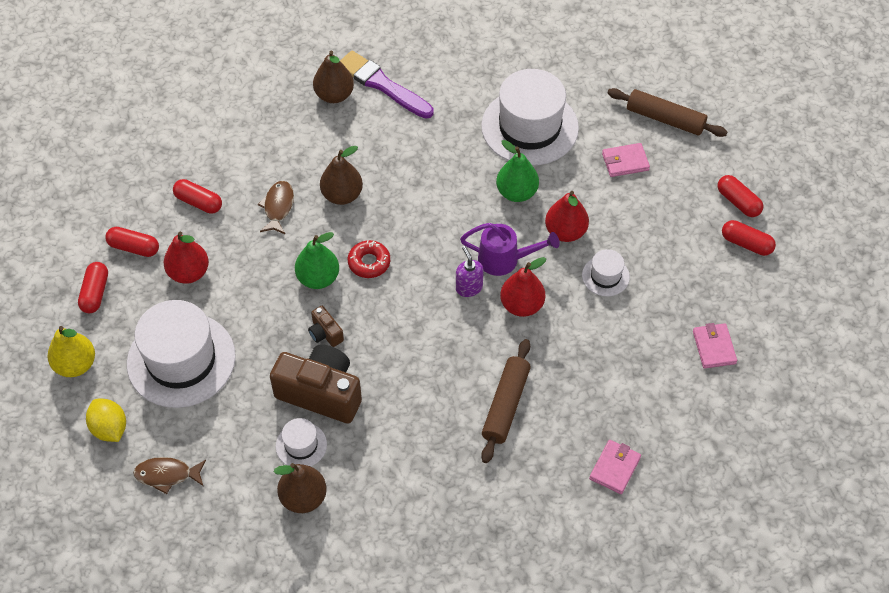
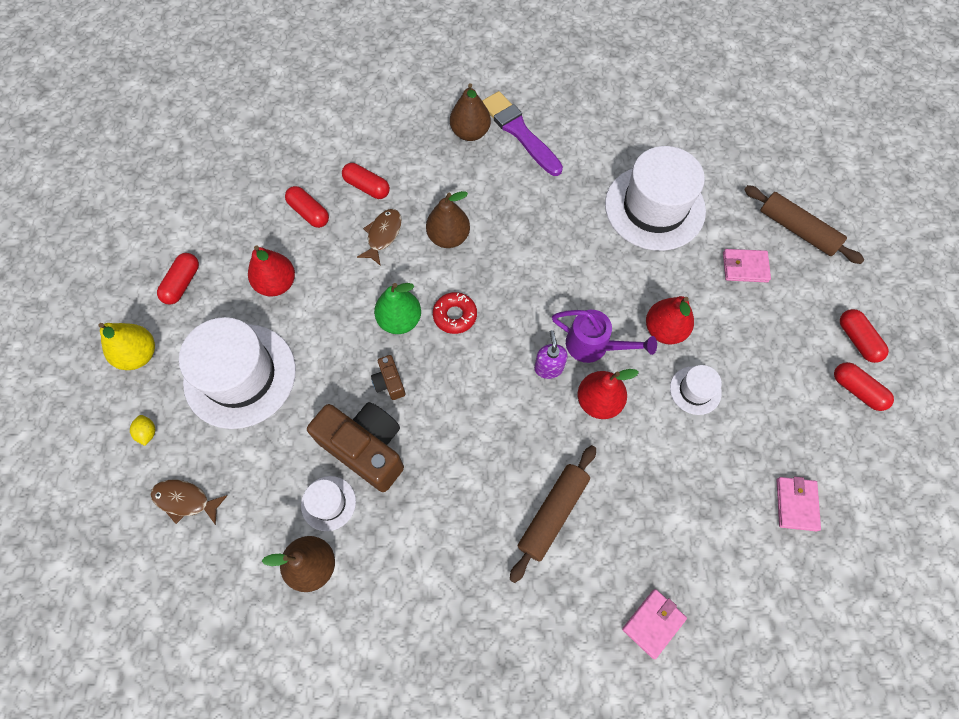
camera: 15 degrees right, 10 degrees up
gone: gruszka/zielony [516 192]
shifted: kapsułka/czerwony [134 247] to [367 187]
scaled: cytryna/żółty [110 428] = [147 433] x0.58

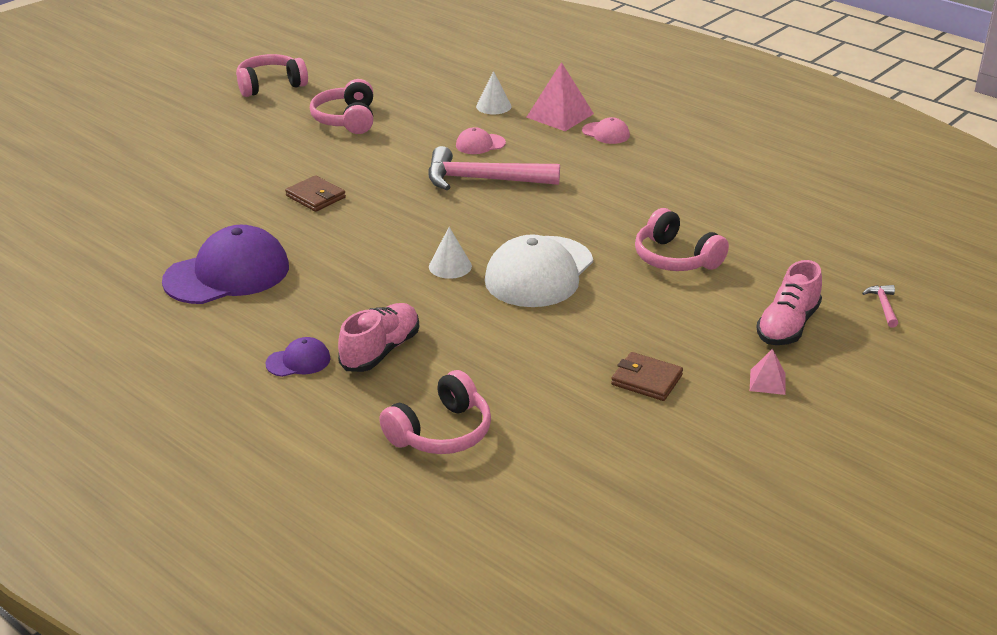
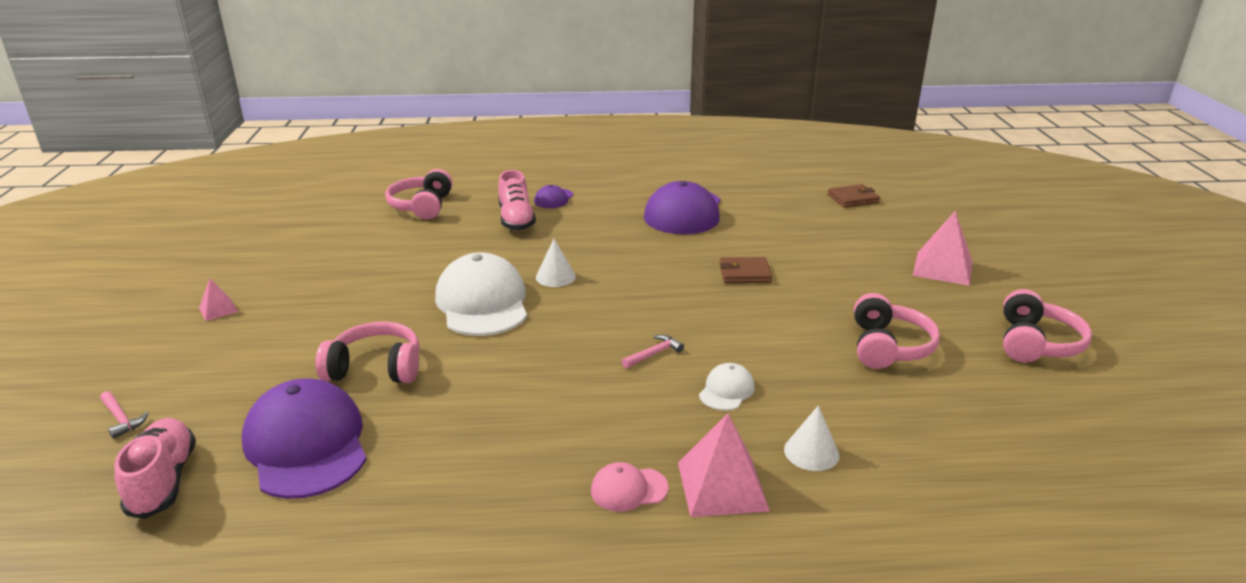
camera: 135 degrees right, 5 degrees down
new: piramida/różowy [942 268]; czapka/fioletowy [306 444]
shifted: but/różowy [787 326] to [163 481]; portfel/brązowy [646 380] to [853 199]
repainted: czapka/różowy [480 144] to czapka/biały [726 390]
rotated: słuchawki/różowy [347 119] = [888 347] 60 degrees clockwise
scaled: młotek/różowy [483 180] = [654 354] x0.42

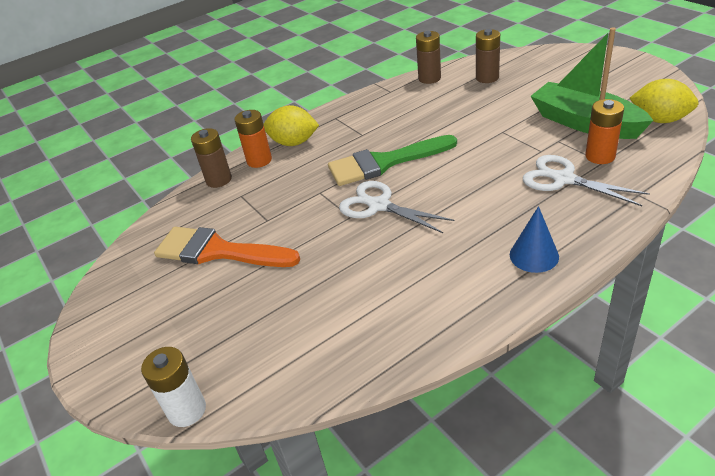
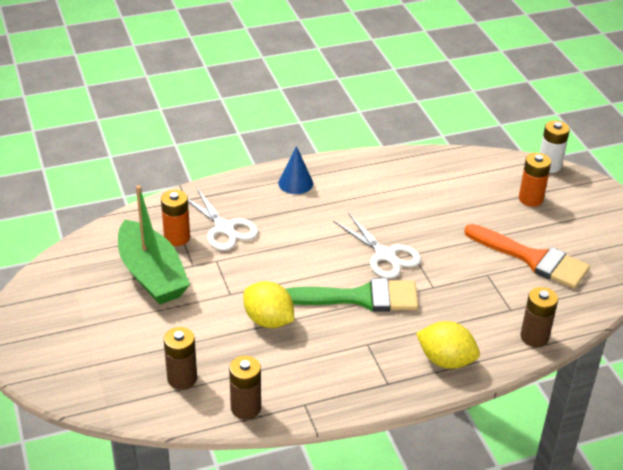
camera: 170 degrees left, 0 degrees up
shifted: cytryna/żółty [659 120] to [268 320]; bateria/pomarańczowy [259 160] to [530 199]

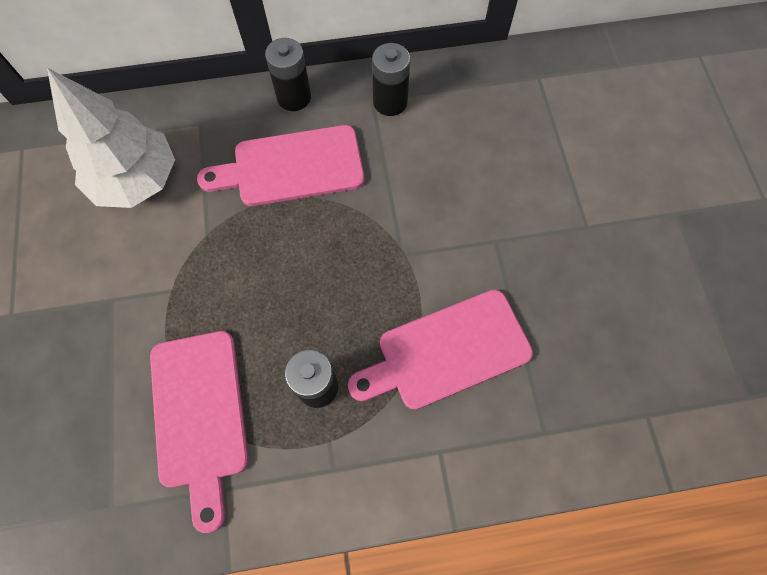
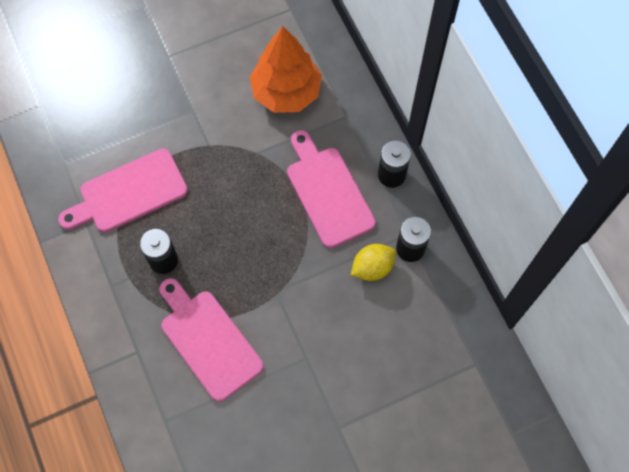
camera: 75 degrees right, 0 degrees up
new: cytryna/żółty [372 267]
repainted: drzewko/biały [137 180] to drzewko/pomarańczowy [286 92]

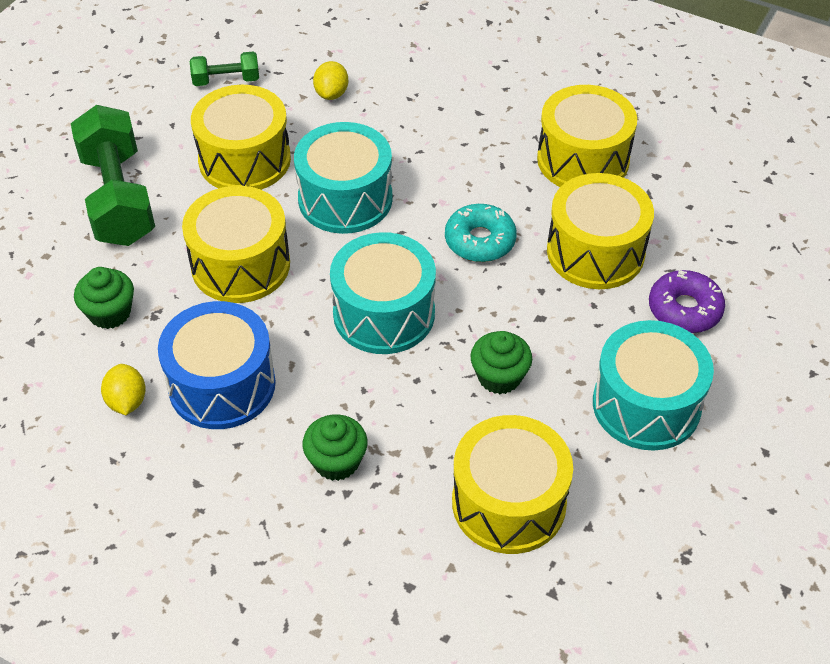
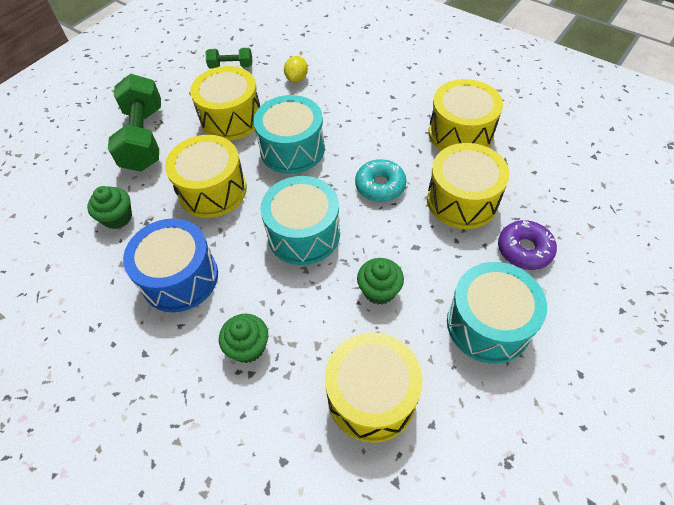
camera: 10 degrees right, 5 degrees up
gone: cytryna/żółty [127 401]

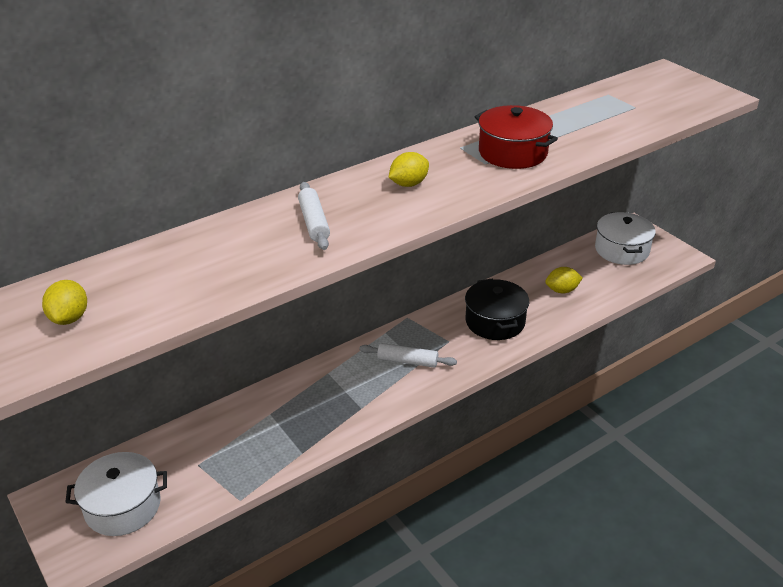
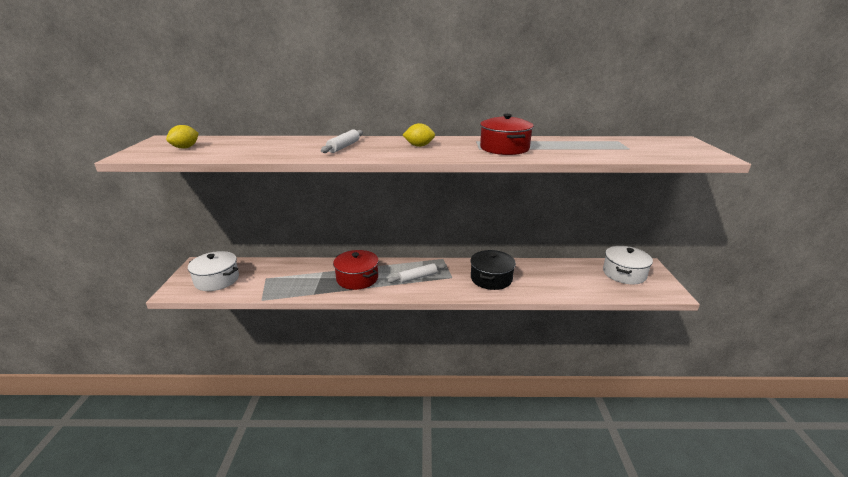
camera: 35 degrees right, 10 degrees down
gone: cytryna/żółty [562 290]
new: garnek/czerwony [357 278]
rotated: wałek do ciasta/biały [407 361] = [417 277] 75 degrees counterclockwise

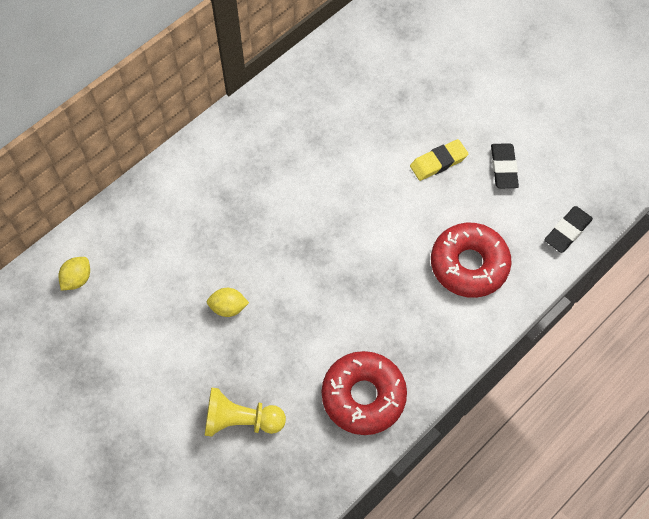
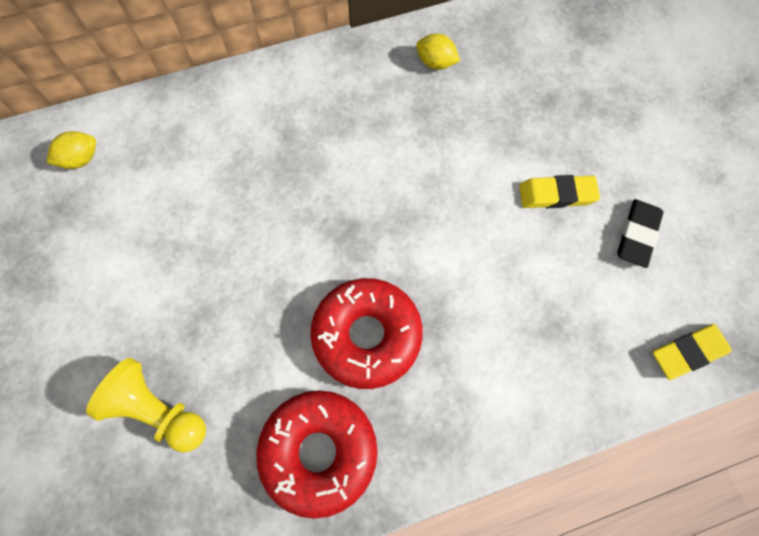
camera: 25 degrees right, 5 degrees up
shifted: donut/czerwony [469 265] to [367 336]; cytryna/żółty [228 307] to [436 63]
repainted: gumka do mazania/czarny [567 231] to gumka do mazania/żółty [688 352]

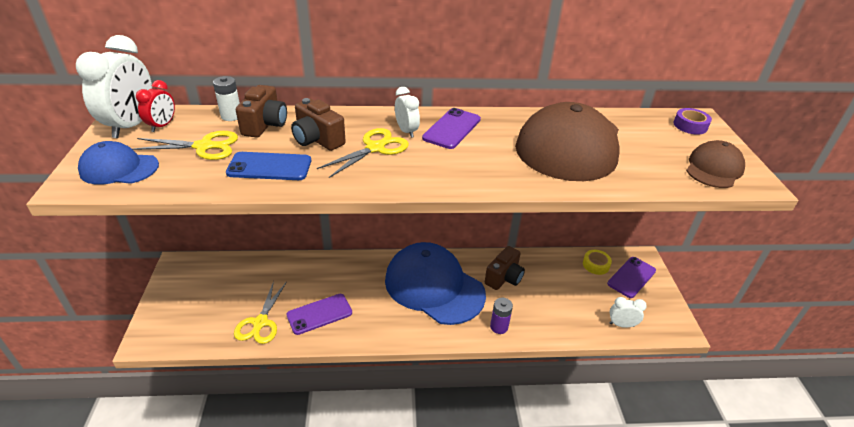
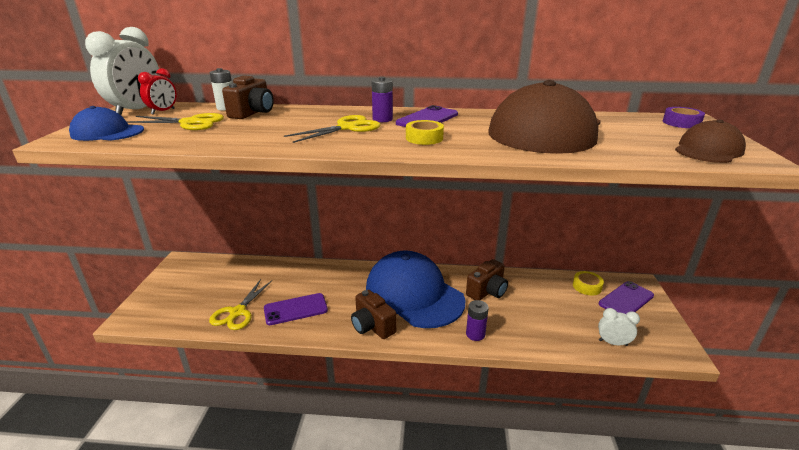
camera: 10 degrees right, 10 degrees down
gone: telefon/niebieski [269 167]
new: taśma klejąca/żółty [424 138]
shifted: aparat fotograficzny/brązowy [317 140] to [372 326]
swapped: budzik/biały [406 131] to bateria/fioletowy [382 119]

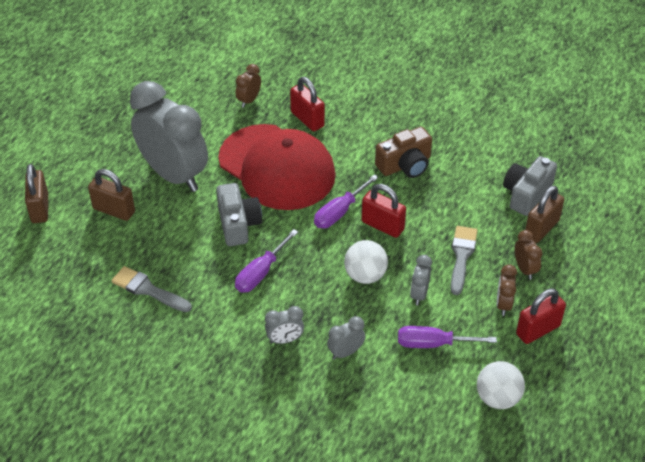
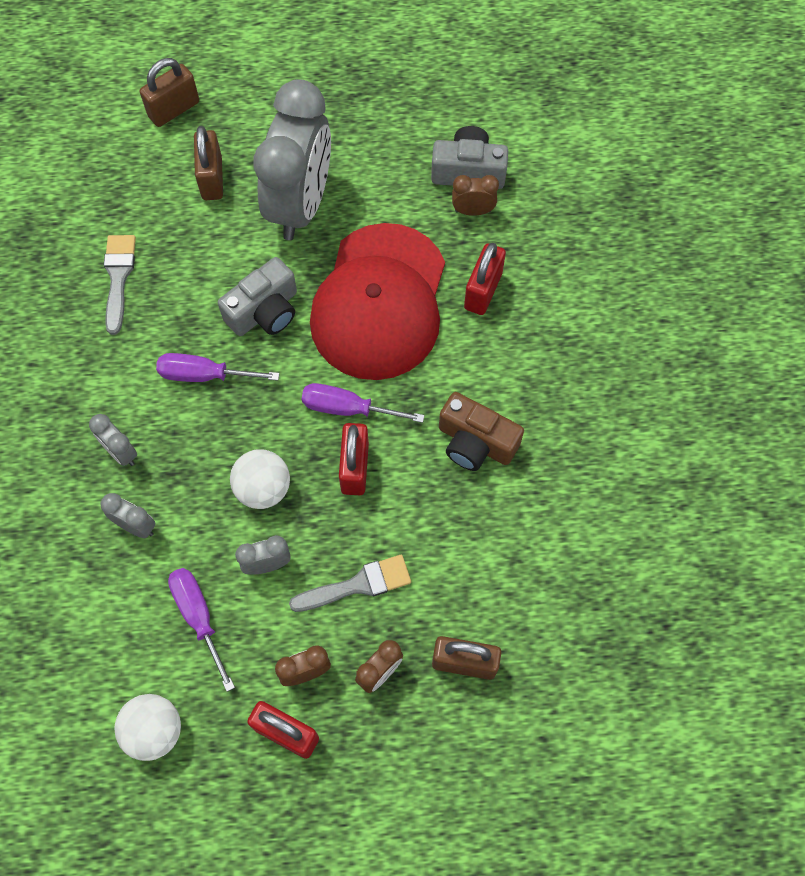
camera: 60 degrees right, 20 degrees up
shifted: aparat fotograficzny/szary [526 194] to [468 171]

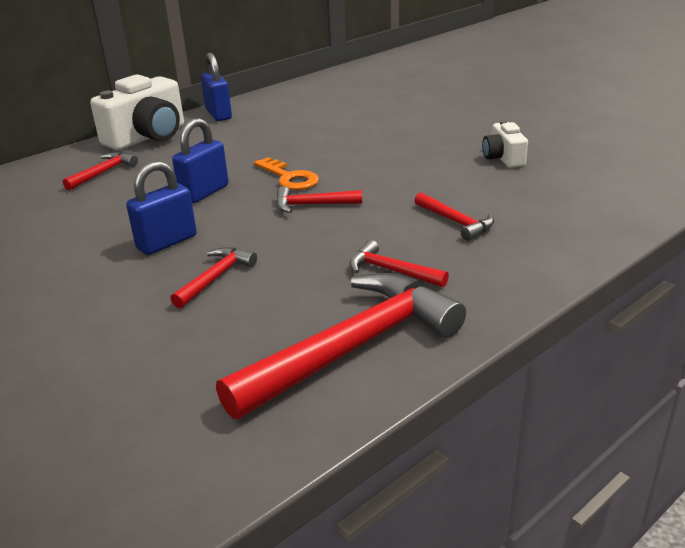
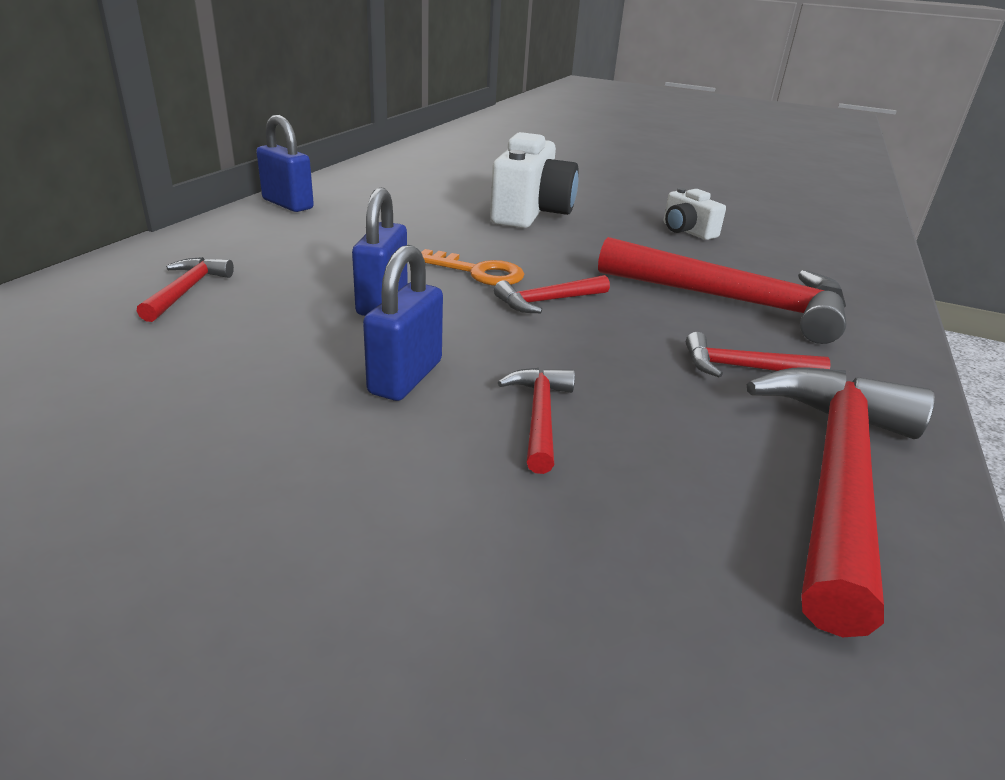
camera: 30 degrees left, 0 degrees up
shifted: aparat fotograficzny/biały [148 137] to [530 213]
scaled: młotek/czerwony [456 222] = [732 301] x2.14

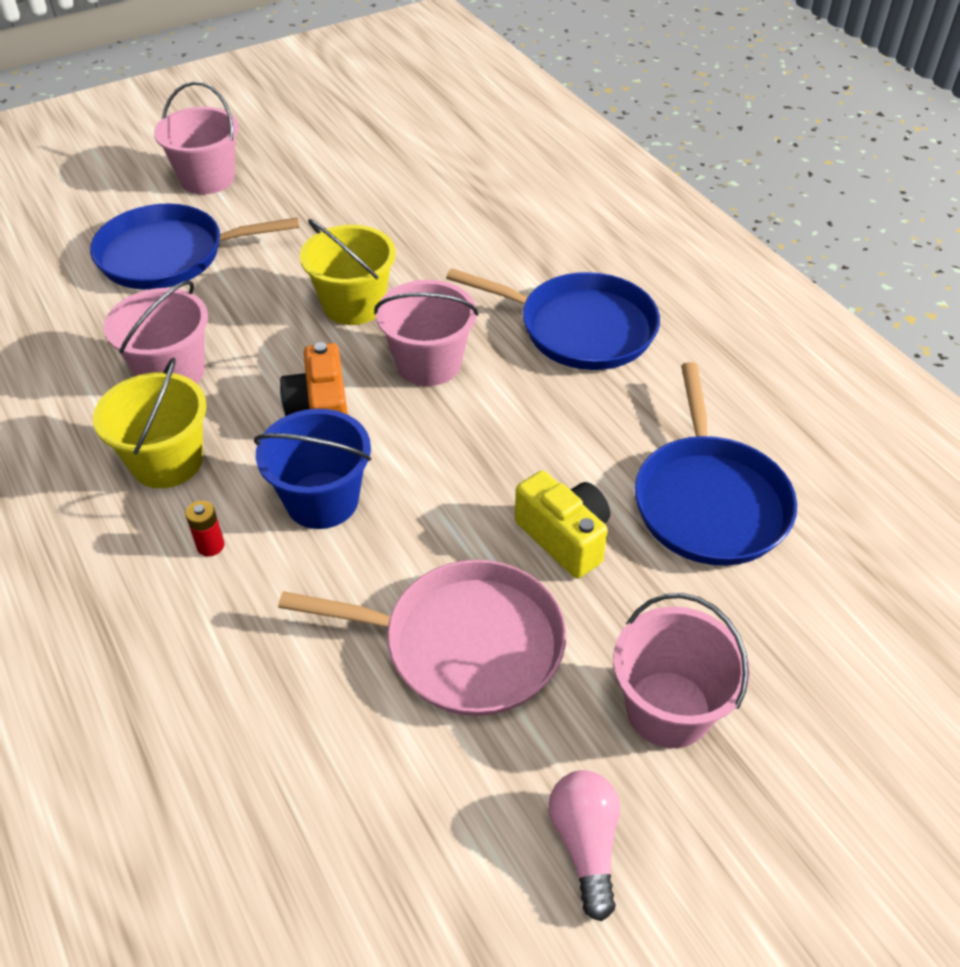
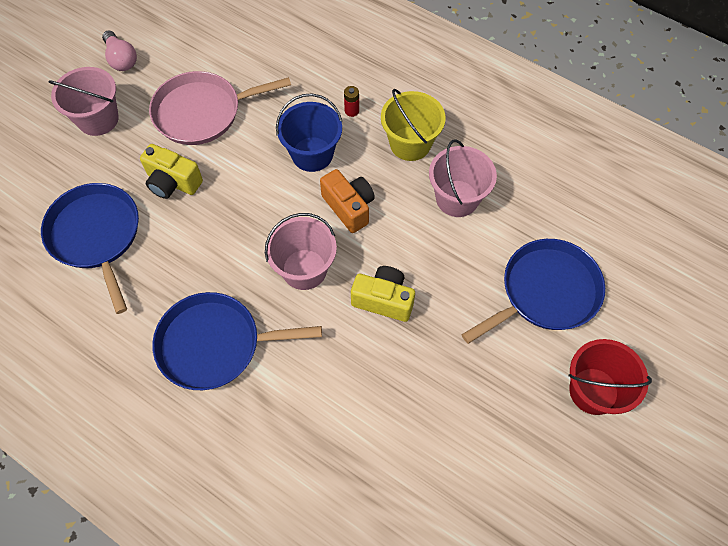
camera: 155 degrees right, 15 degrees up
swapped: wiadro/żółty [353 305] to aparat fotograficzny/żółty [383 300]
repainted: wiadro/różowy [207 179] to wiadro/czerwony [593 391]

